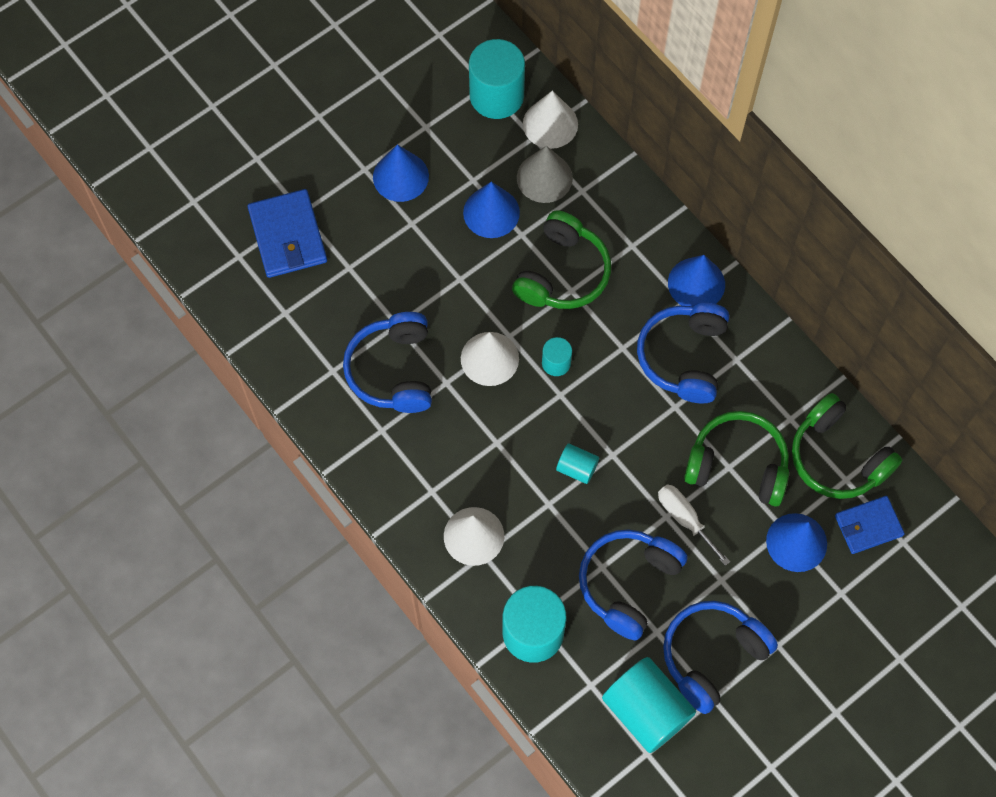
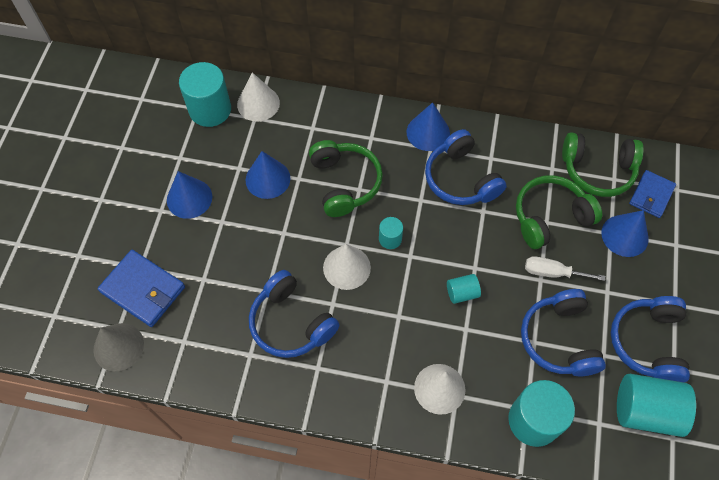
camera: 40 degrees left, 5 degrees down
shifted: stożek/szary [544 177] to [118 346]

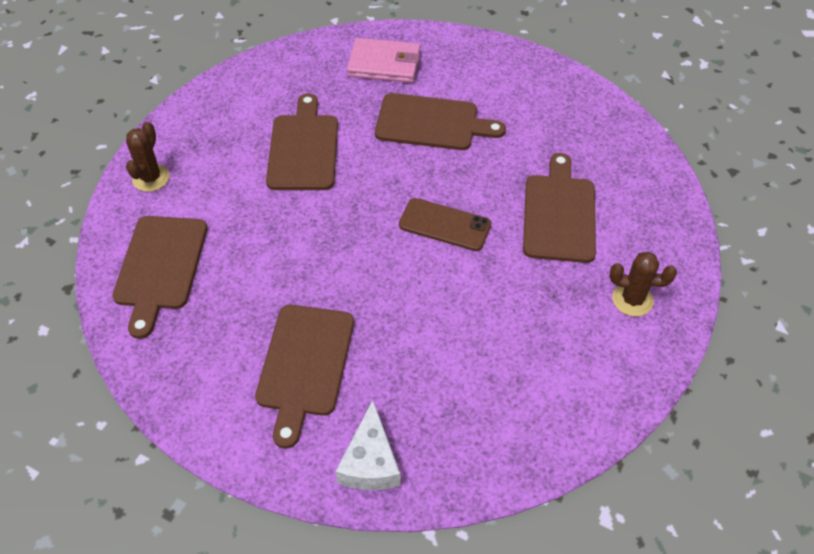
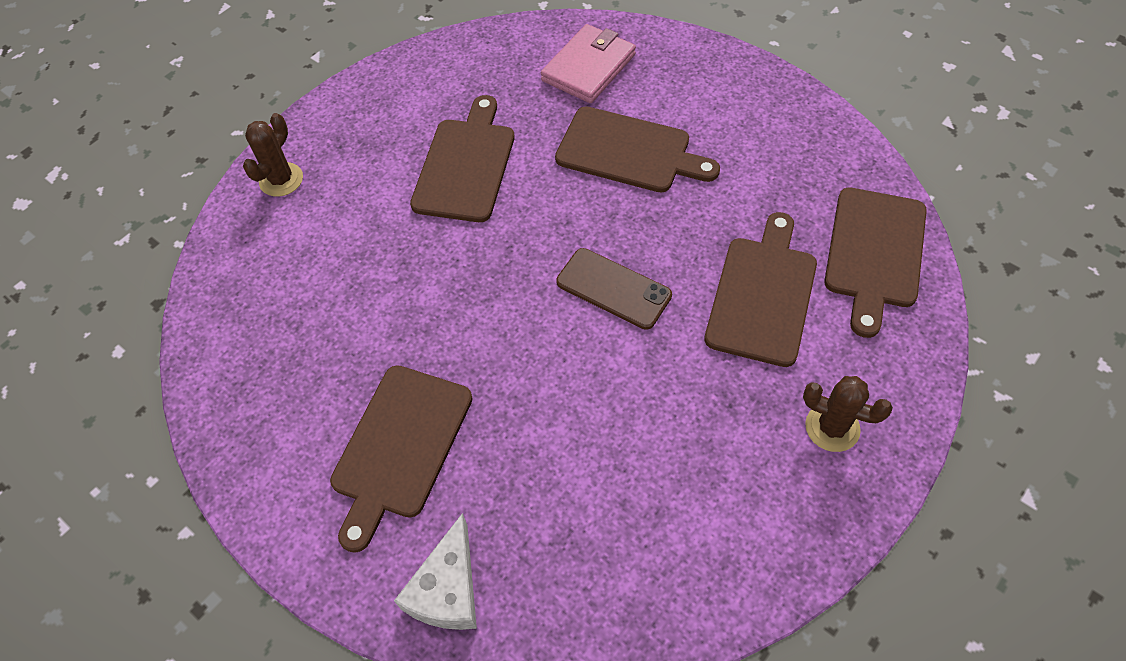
camera: 15 degrees right, 5 degrees up
shifted: deska do krojenia/brązowy [160 267] to [874 252]
rotated: portfel/różowy [384 64] = [589 67] 75 degrees counterclockwise

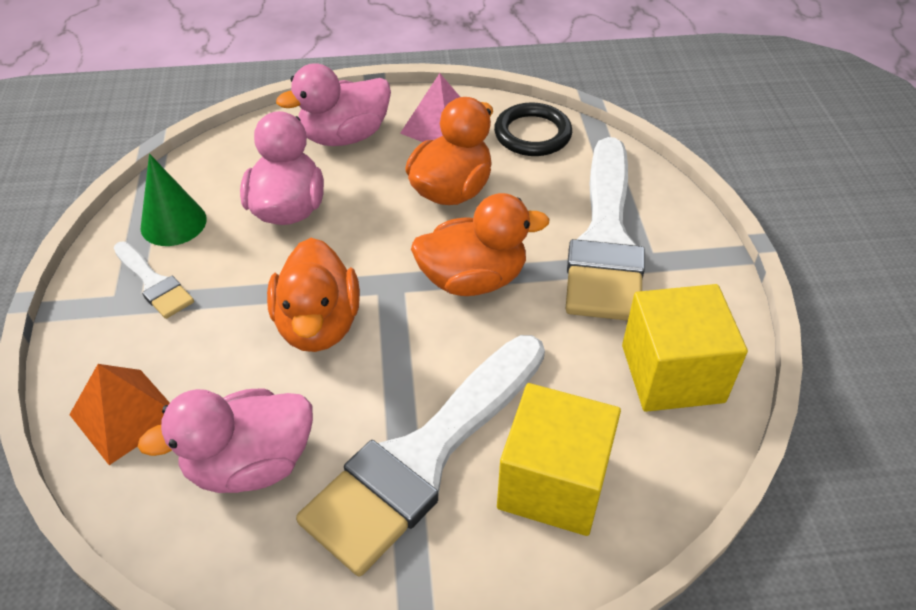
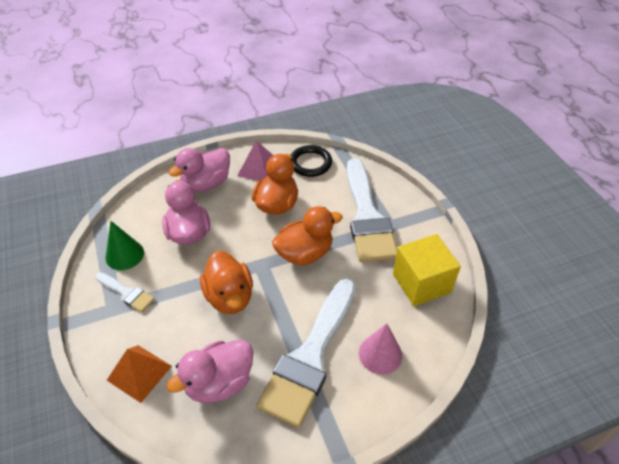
camera: 15 degrees left, 0 degrees up
swapped: sześcian/żółty [553 483] to stożek/różowy [380 354]

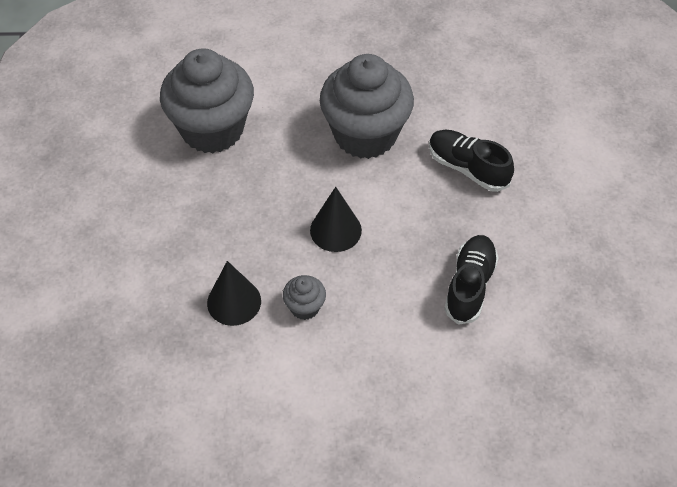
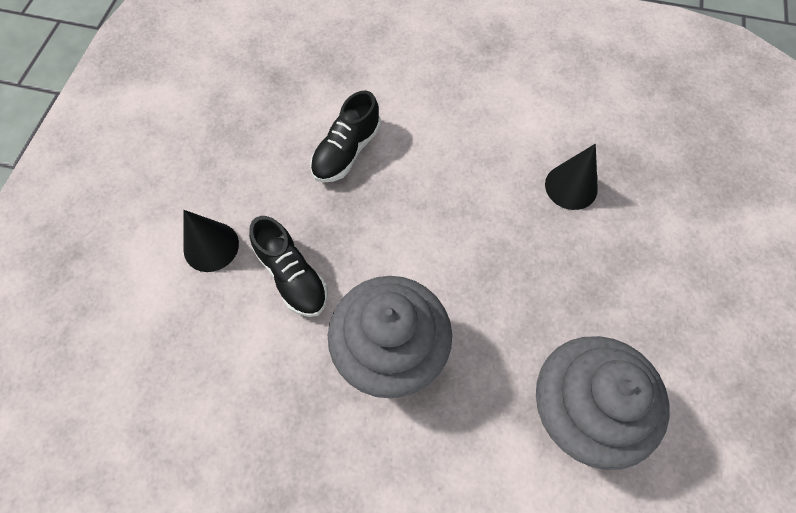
camera: 165 degrees left, 10 degrees up
gone: muffinka/szary [305 307]
shifted: stożek/czarny [335 230] to [211 246]

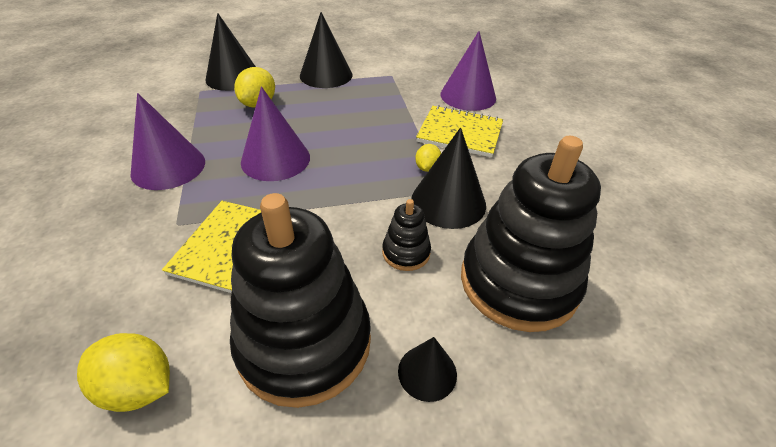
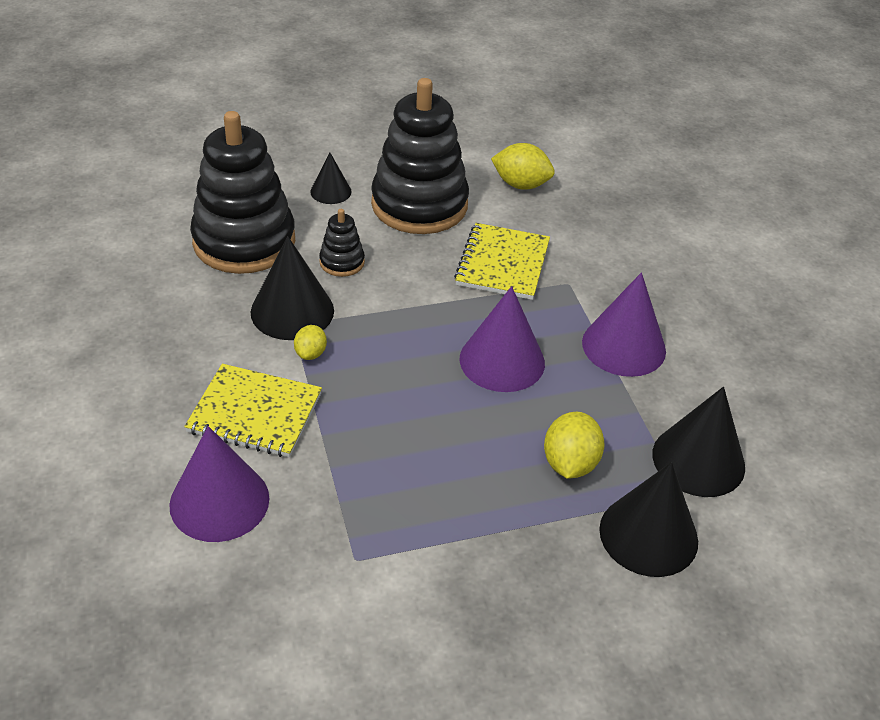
camera: 175 degrees right, 0 degrees up
shifted: stożek/czarny [326 75] to [698 460]

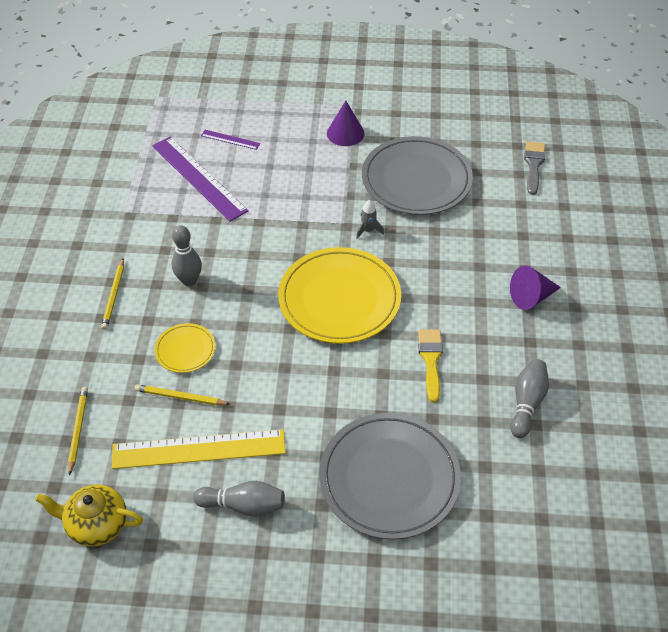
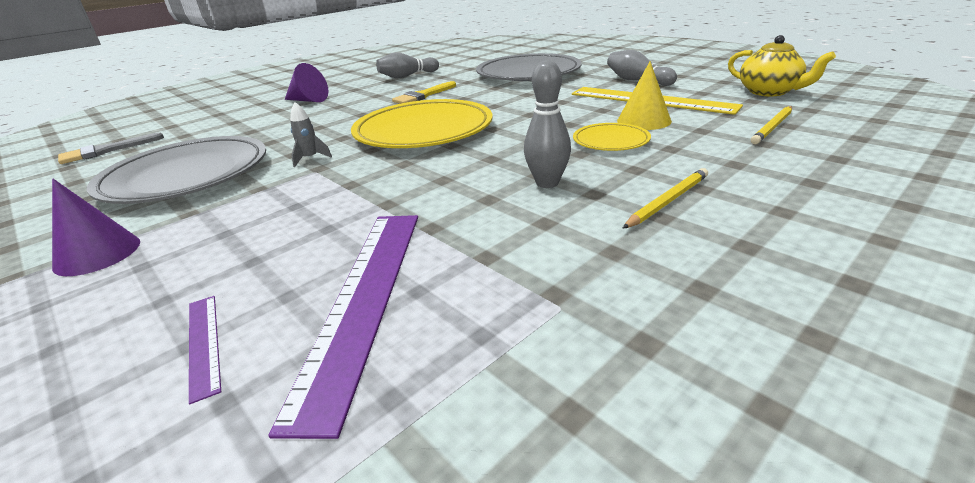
camera: 135 degrees left, 20 degrees down
swapped: ołówek/żółty [180 397] to stożek/żółty [644 121]

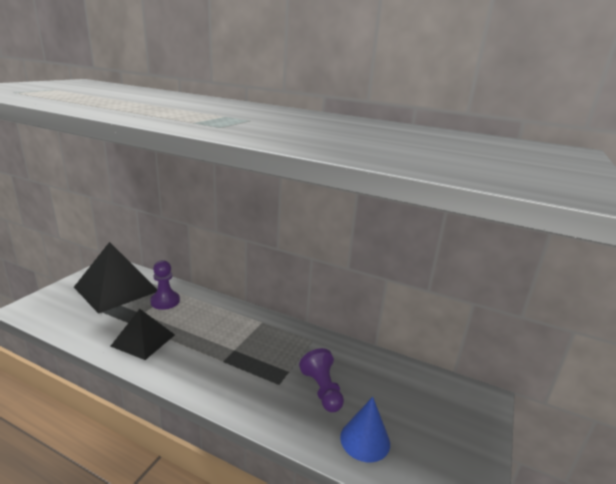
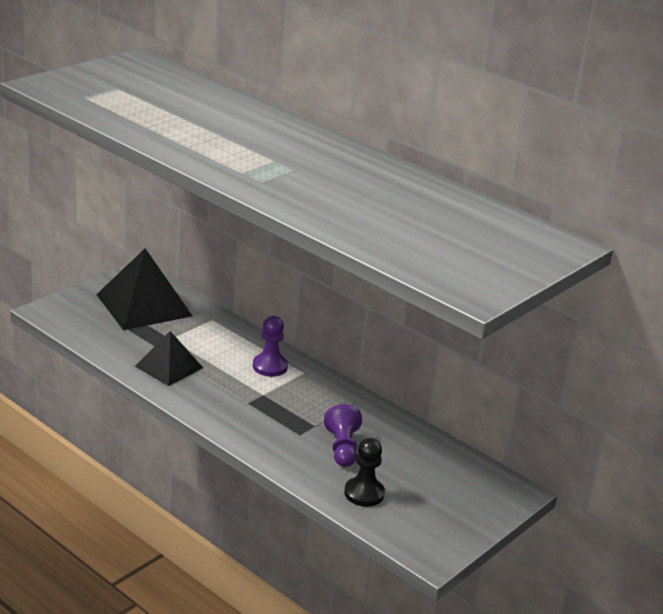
camera: 15 degrees right, 5 degrees up
shifted: pionek/fioletowy [165 301] to [270 366]
swapped: stożek/niebieski [365 440] to pionek/czarny [364 493]

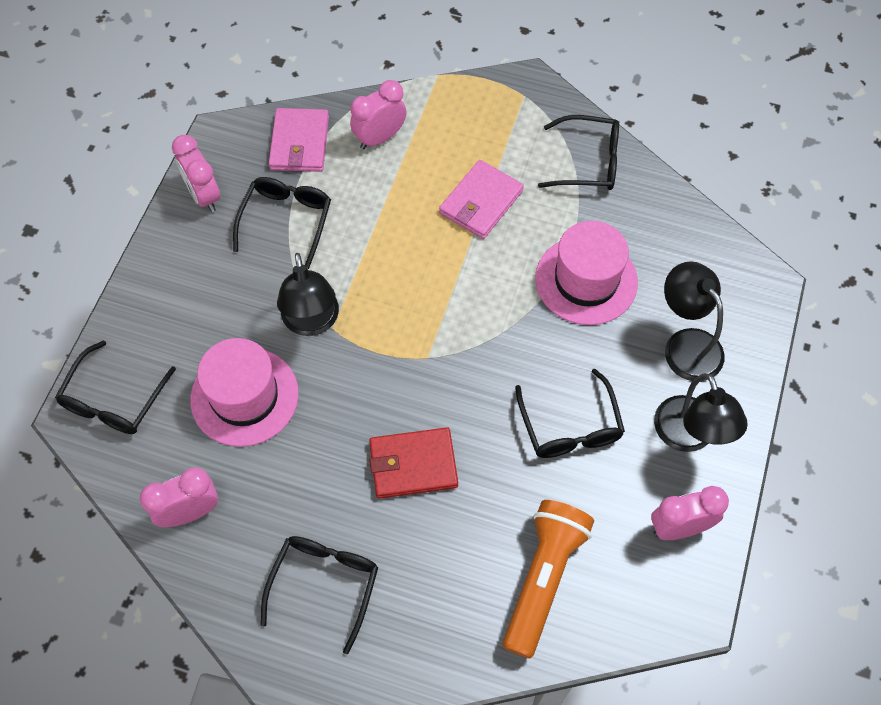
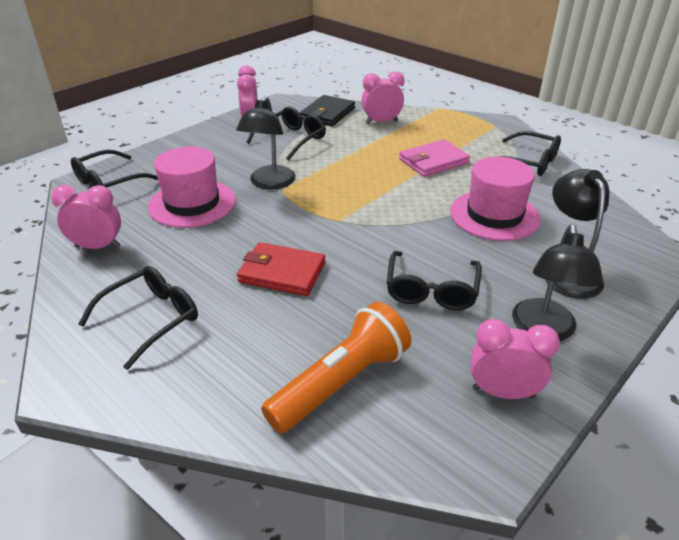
camera: 25 degrees right, 25 degrees down
repainted: portfel/różowy [299 143] to portfel/czarny [327 114]

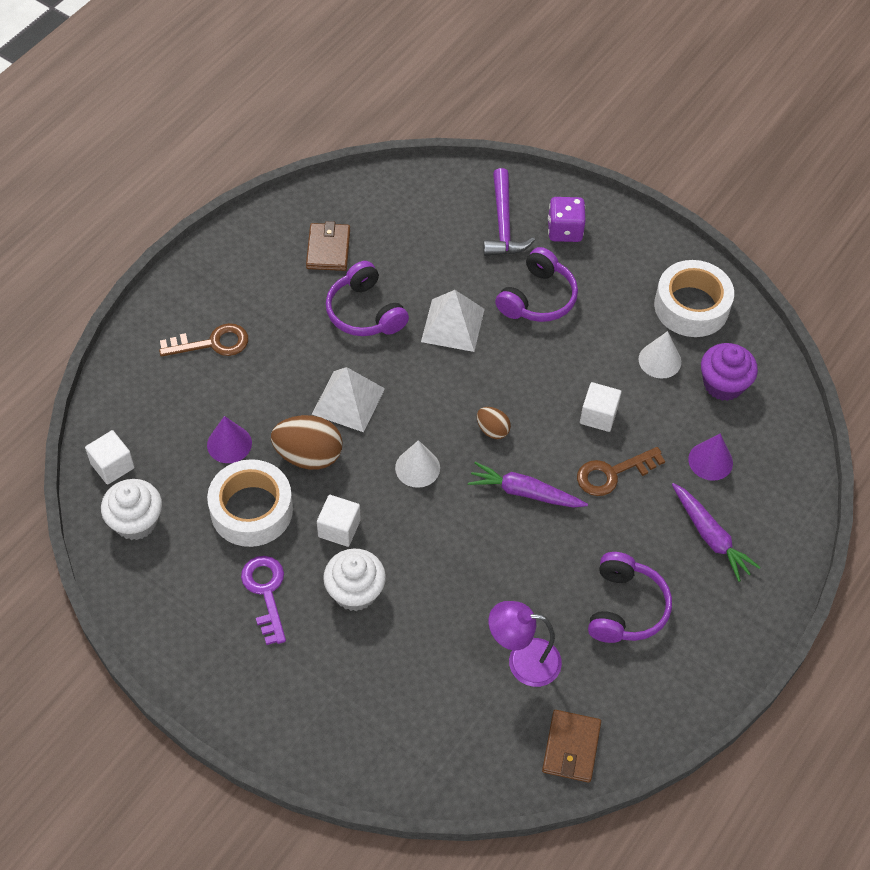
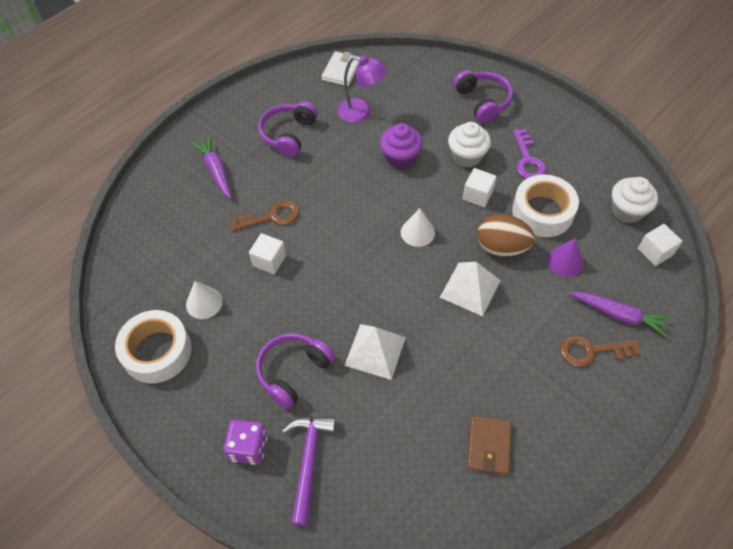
camera: 170 degrees left, 0 degrees up
gone: jajko/brązowy [492 430]; stożek/fioletowy [710 461]
shifted: słuchawki/fioletowy [365 312] to [482 101]; muffinka/fioletowy [723 384] to [400 157]; marchewka/fioletowy [524 492] to [619 315]
repainted: portfel/brązowy [571 747] to portfel/biały [341 71]

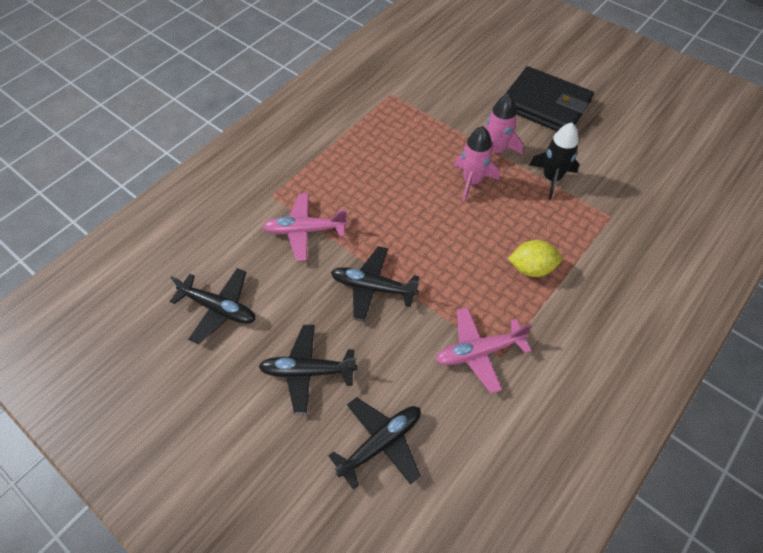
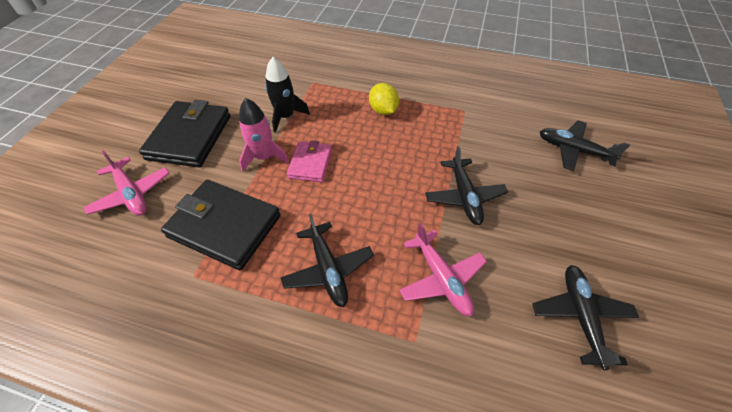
camera: 115 degrees left, 5 degrees down
new: portfel/czarny [225 226]
shifted: samolot/różowy [479 352] to [132 194]; samolot/czarny [307 371] to [328 269]
swapped: rakieta/różowy [472 181] to portfel/różowy [310 163]

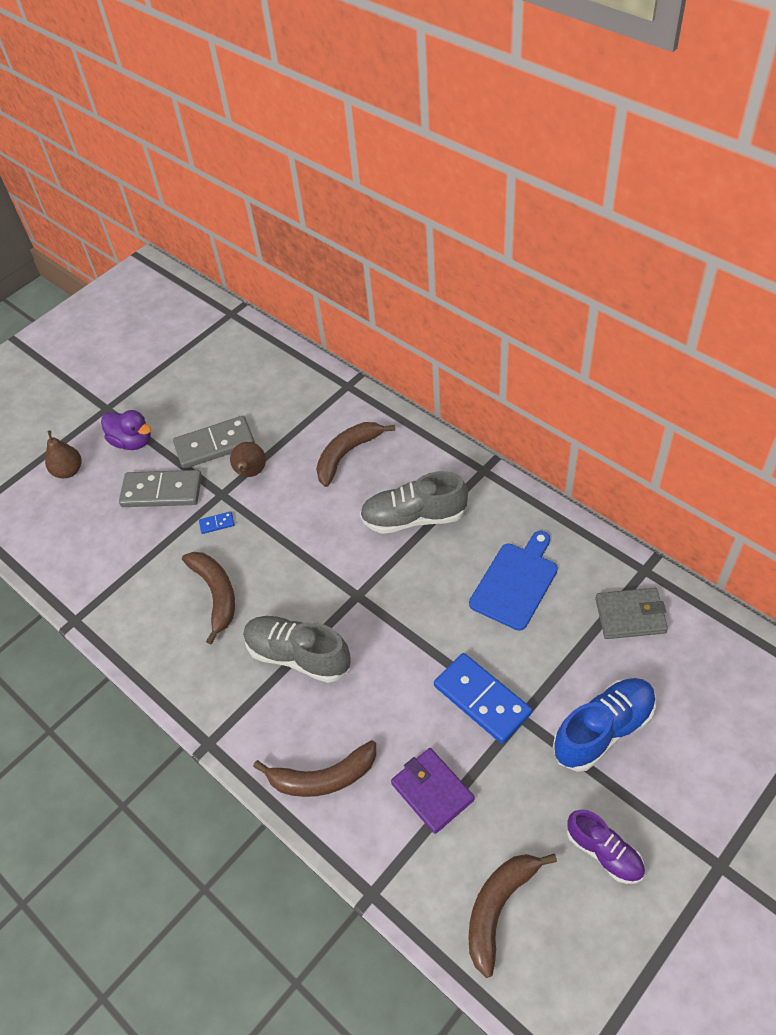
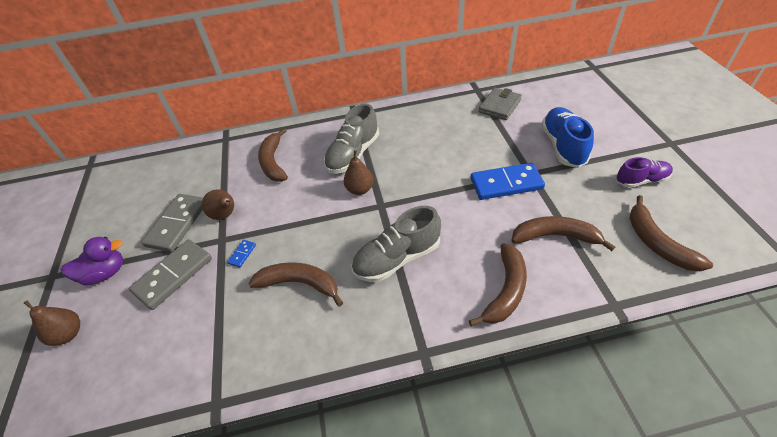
camera: 55 degrees left, 5 degrees down
gone: deska do krojenia/niebieski [515 582]
new: gruszka/brązowy [360 189]
swapped: portfel/fioletowy [432 791] to banan/brązowy [555 236]

